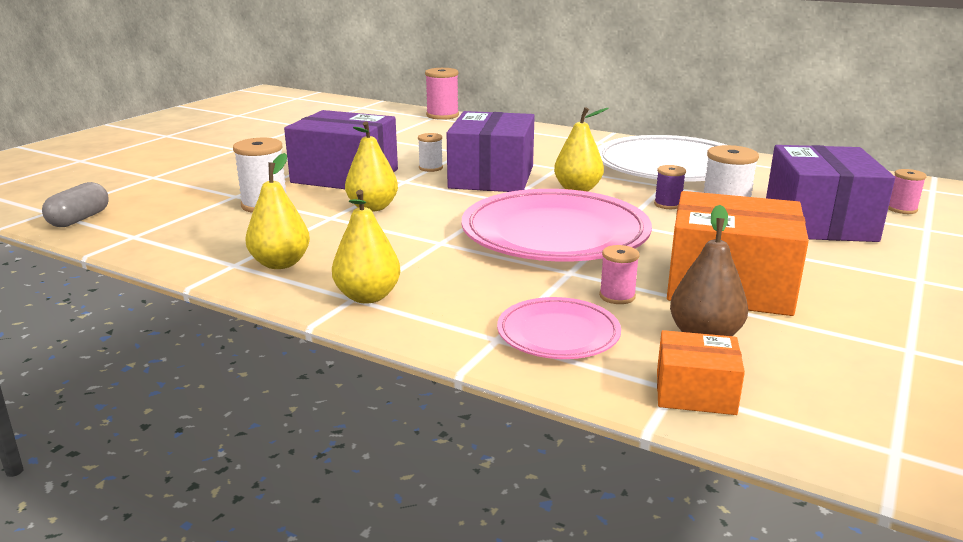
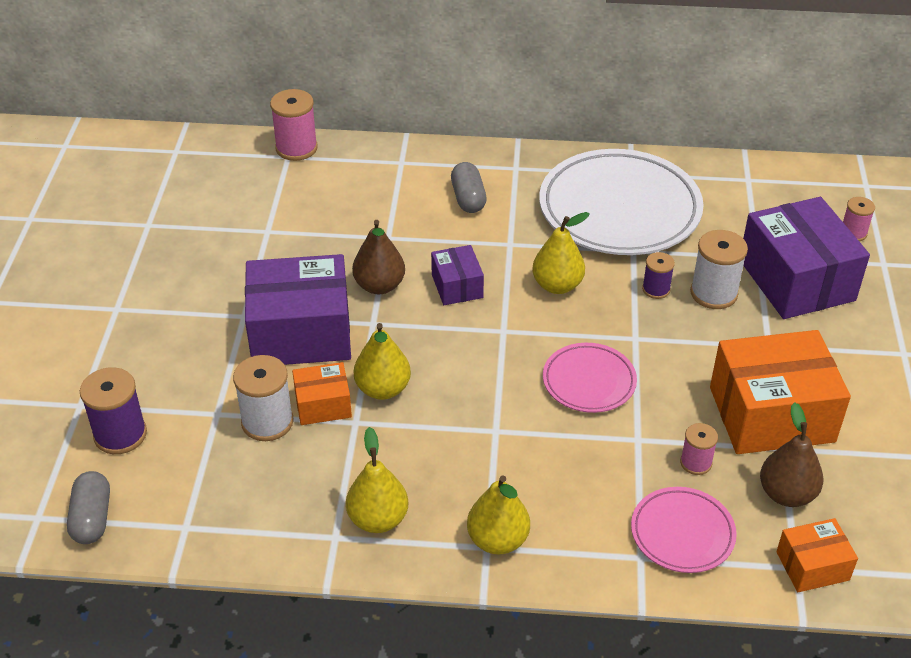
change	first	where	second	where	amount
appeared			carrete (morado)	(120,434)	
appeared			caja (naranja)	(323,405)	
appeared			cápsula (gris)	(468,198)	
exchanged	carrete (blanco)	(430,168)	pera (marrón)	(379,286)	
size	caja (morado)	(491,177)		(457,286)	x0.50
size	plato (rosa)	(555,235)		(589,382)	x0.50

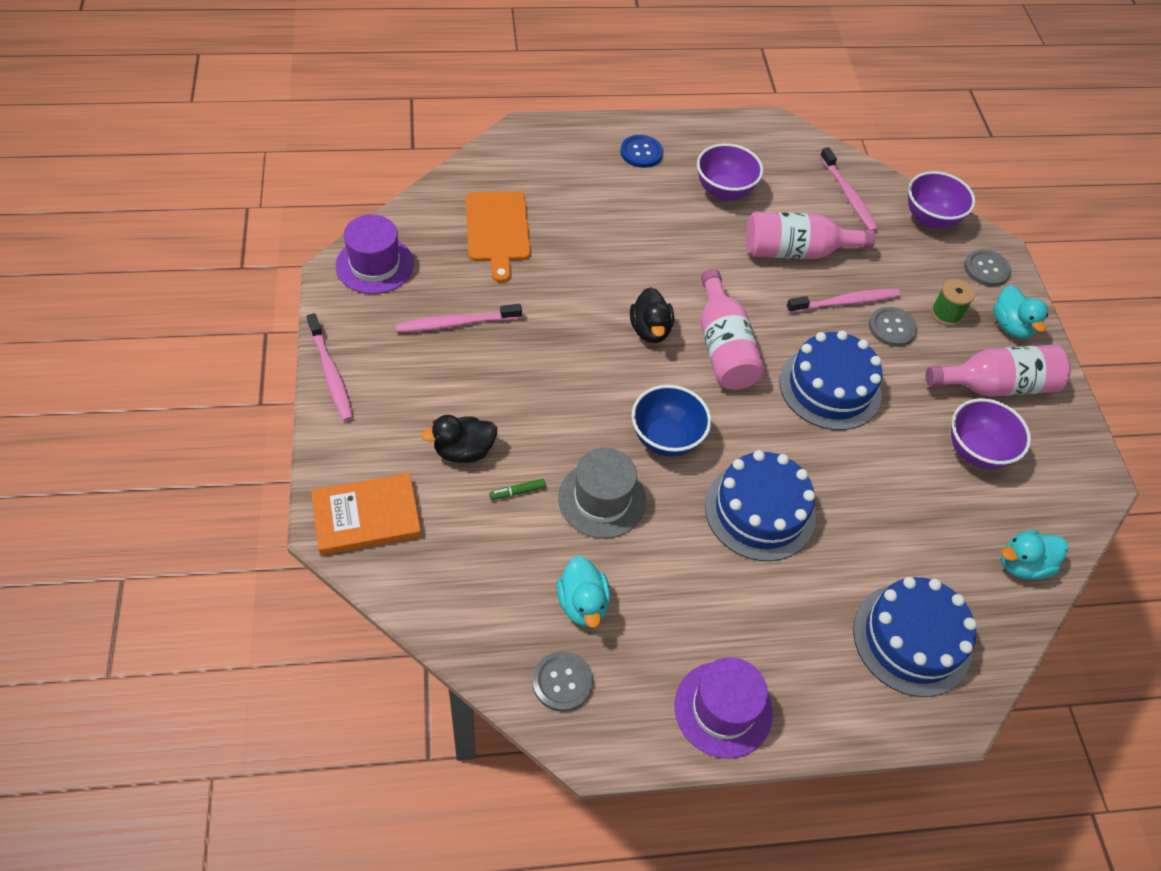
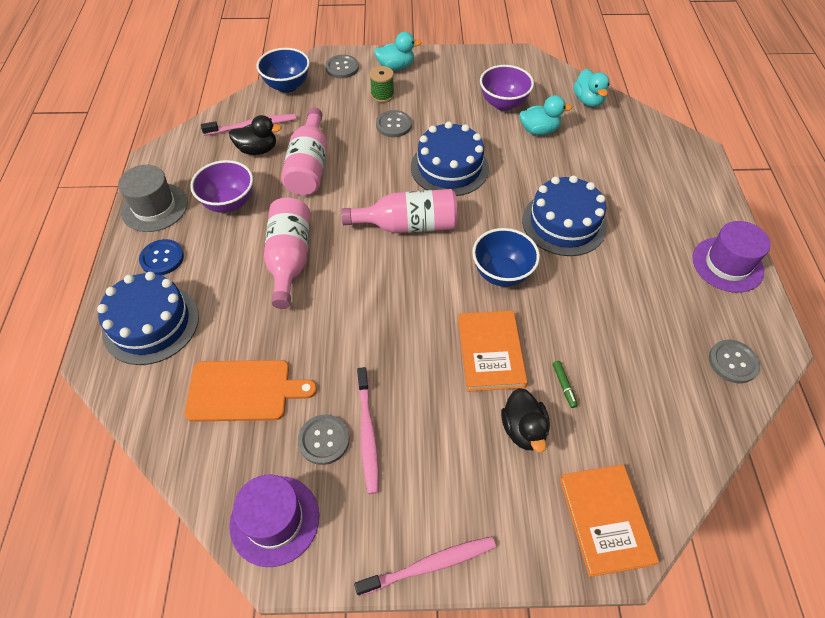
change	first	where	second	where	amount
missing	cepillo de dientes (rosa)	(845,302)			
appeared			botón (gris)	(324,440)	
appeared			libro (naranja)	(490,352)	
relocated	pato (turquesa)	(582,604)		(539,130)	
relocated	sombrero (gris)	(602,499)		(154,207)	
relocated	pato (negro)	(650,330)		(257,150)	
relocated	tarta (azul)	(912,639)		(151,323)	
relocated	botella (rosa)	(996,385)		(289,259)	
colour	cuenco (morado)	(930,219)	cuenco (azul)	(287,86)	

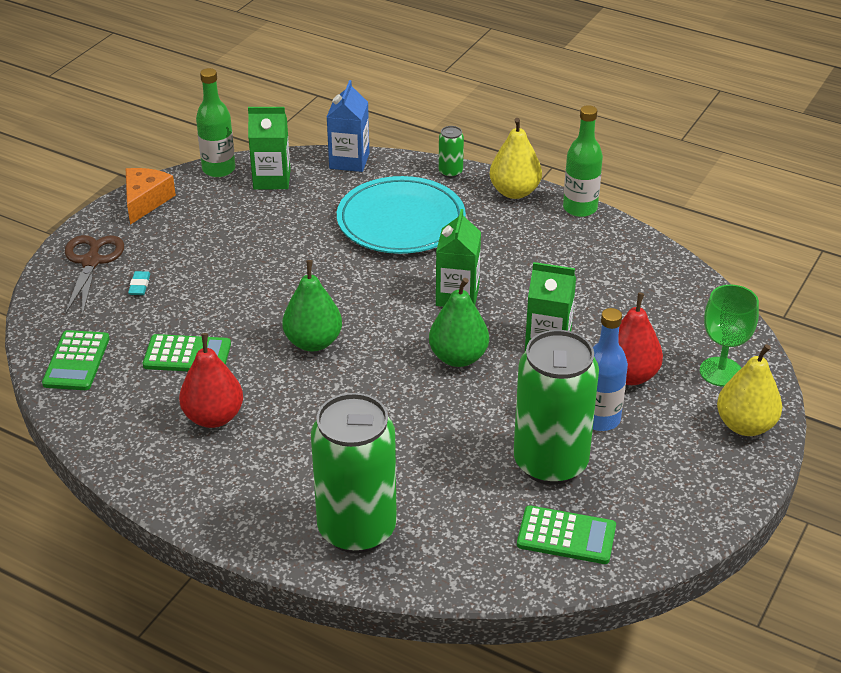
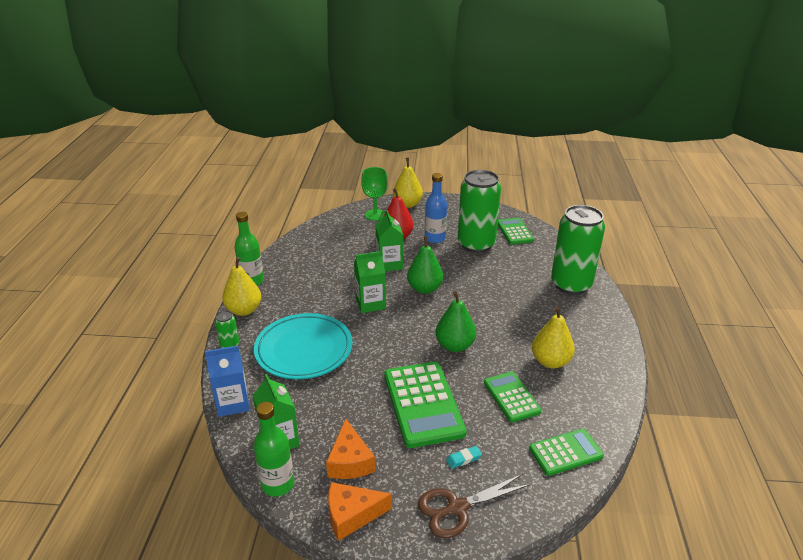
change	first	where	second	where	amount
appeared			queso (naranja)	(350,461)	
appeared			calculadora (verde)	(423,404)	
colour	pera (rojo)	(213,417)	pera (amarillo)	(550,361)	

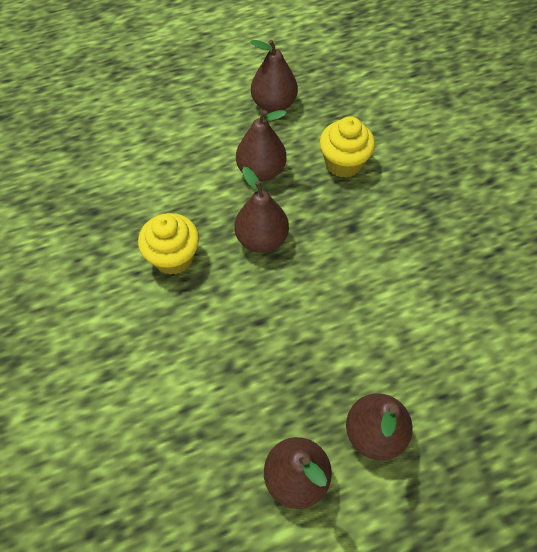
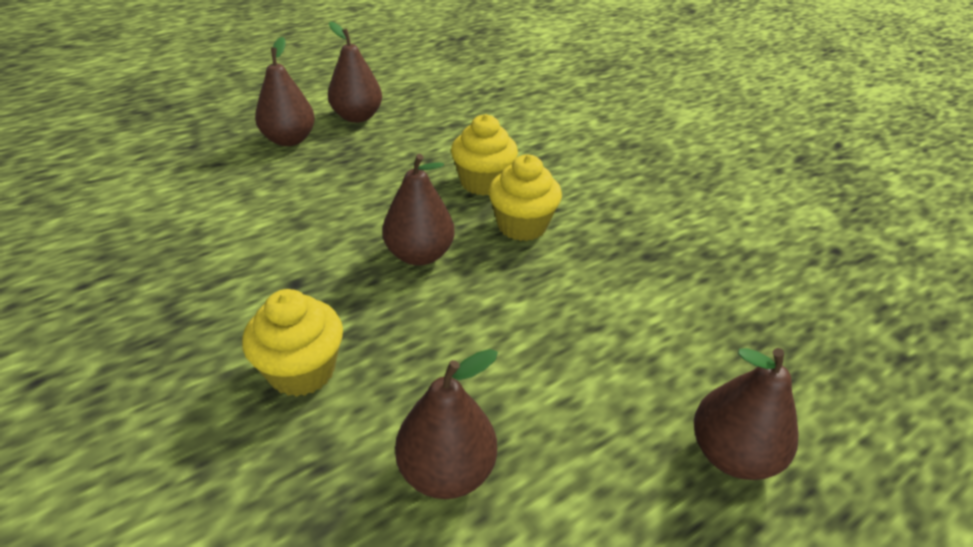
change	first	where	second	where	amount
appeared			magdalena (amarillo)	(483,183)	
relocated	pera (marrón)	(261,171)		(731,454)	

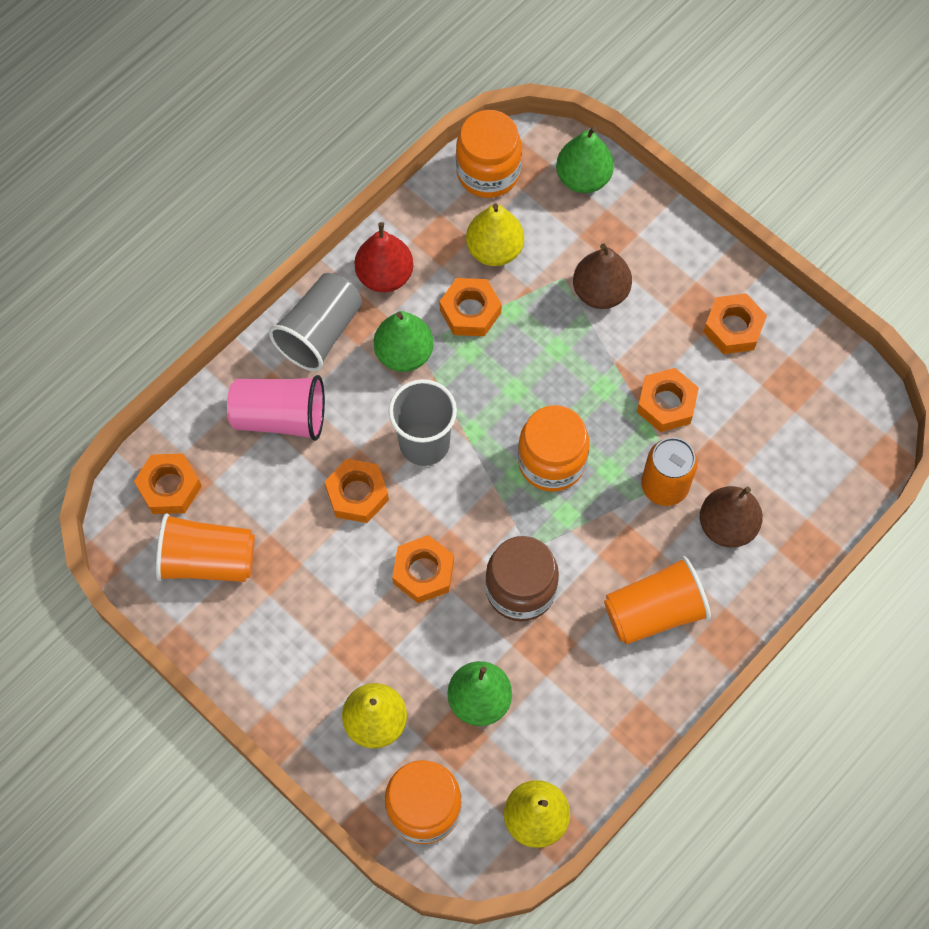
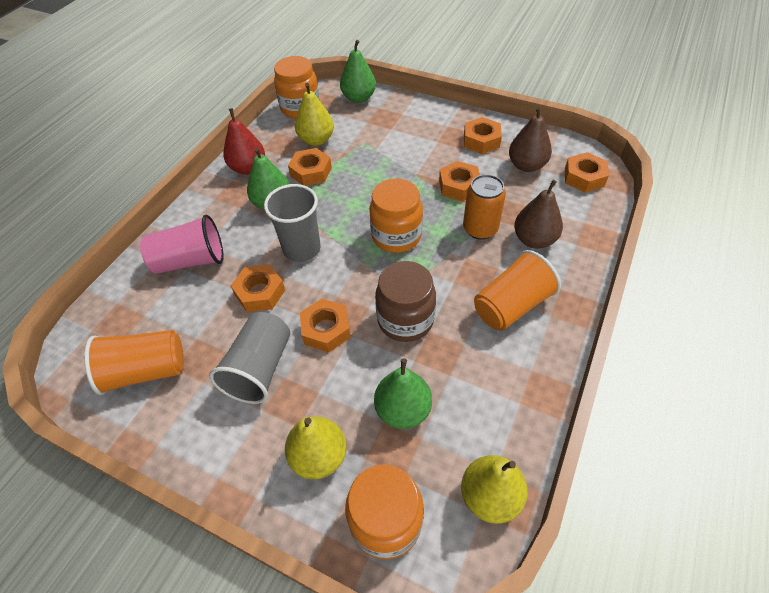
change	first	where	second	where	amount
relocated	tuerca (naranja)	(169,487)		(584,177)	
relocated	vaso (gris)	(320,332)		(260,368)	
relocated	pera (marrón)	(600,292)		(526,165)	

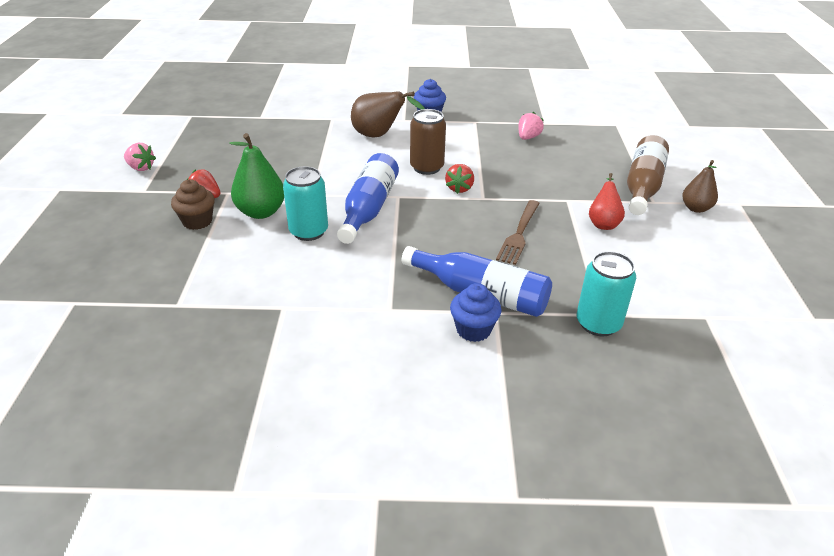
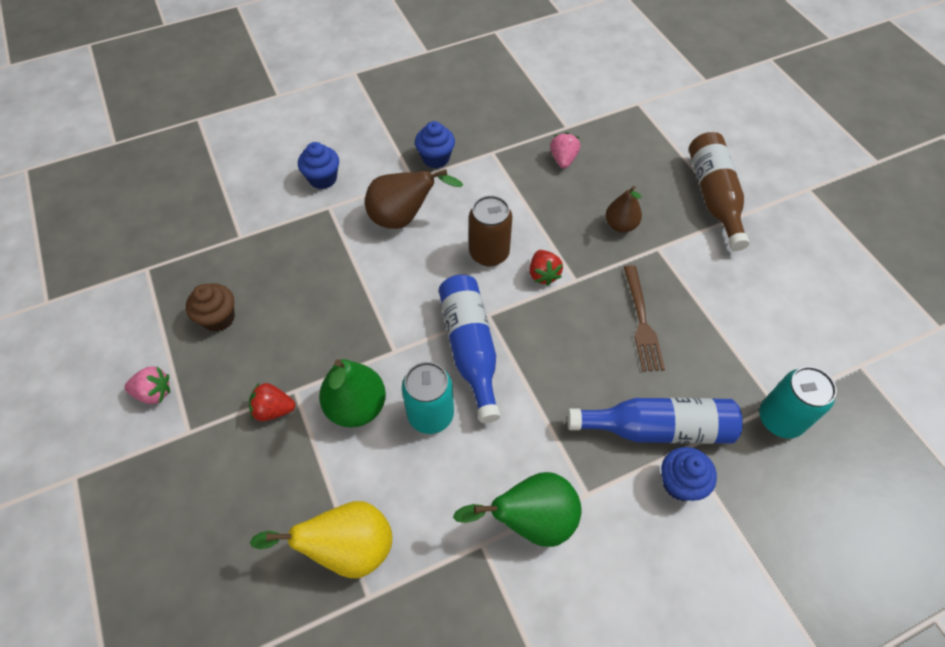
change	first	where	second	where	amount
missing	pera (rojo)	(603,223)			
appeared			pera (amarillo)	(348,548)	
appeared			magdalena (azul)	(323,179)	
appeared			pera (verde)	(531,520)	
relocated	magdalena (marrón)	(197,221)		(219,318)	
relocated	pera (marrón)	(696,208)		(620,225)	

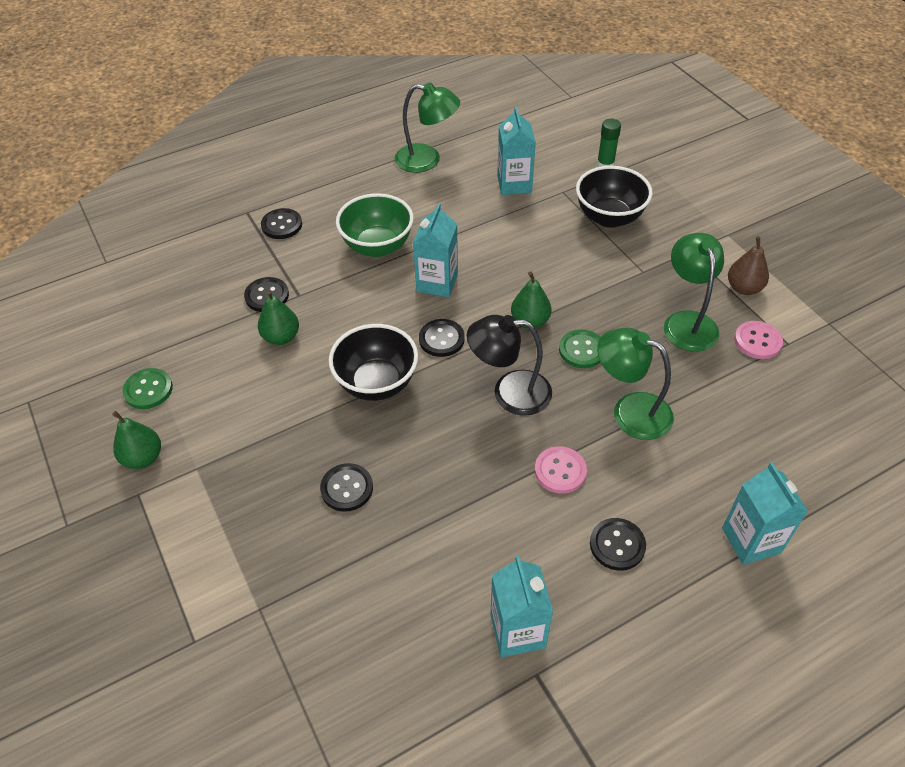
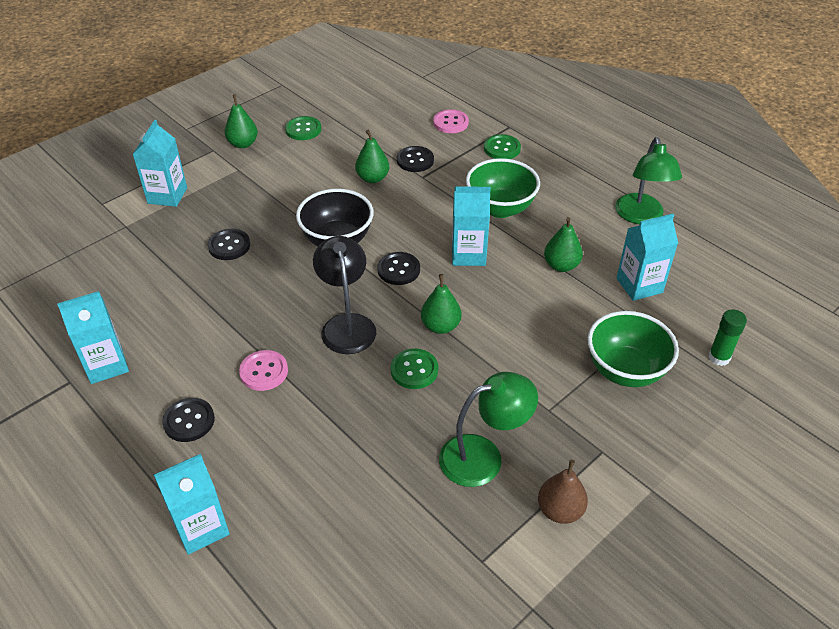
change	first	where	second	where	amount
missing	lámpara (verde)	(630,411)			
appeared			cartón de leche (turquesa)	(167,195)	
appeared			pera (verde)	(561,265)	
relocated	botón (rosa)	(757,341)		(450,123)	
colour	botón (negro)	(282,225)	botón (verde)	(502,148)	
colour	cuenco (negro)	(609,217)	cuenco (verde)	(625,371)	

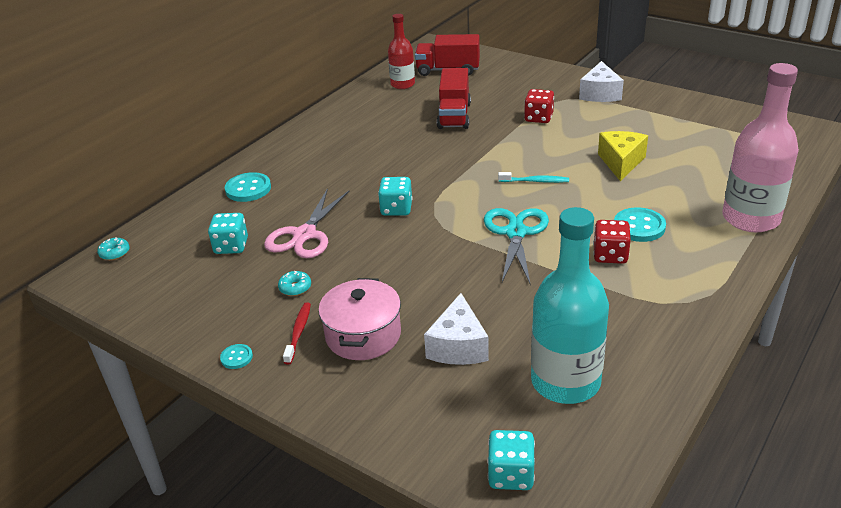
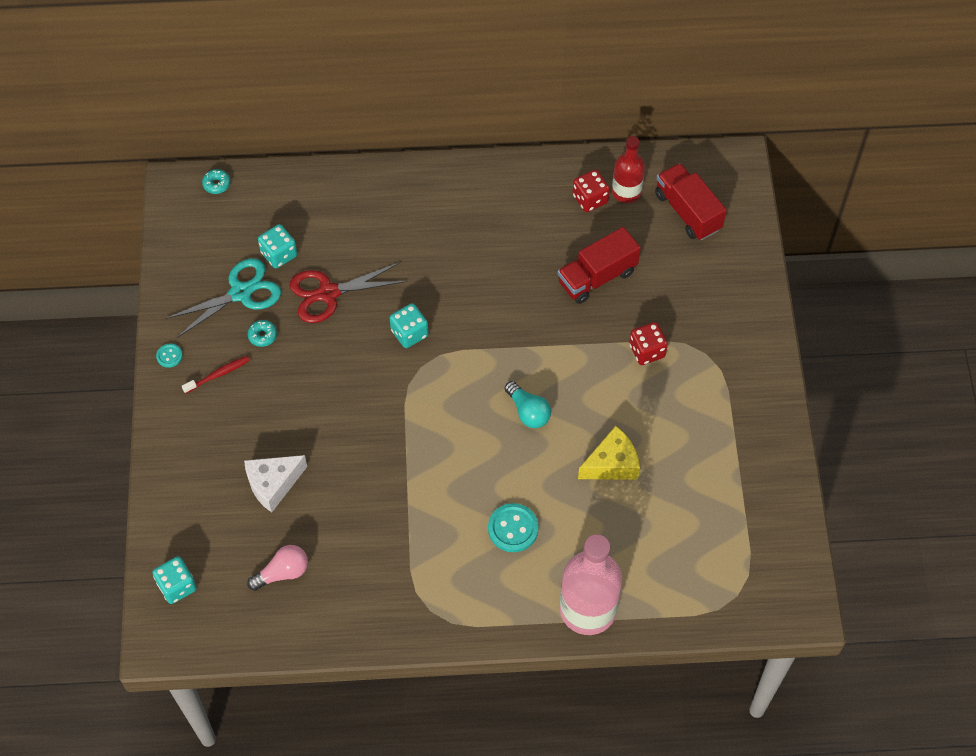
change	first	where	second	where	amount
missing	botón (turquesa)	(248,189)			
missing	olla (rosa)	(363,335)			
missing	queso (blanco)	(600,94)			
relocated	tijeras (turquesa)	(515,233)		(240,293)	
relocated	dado (rojo)	(610,255)		(590,199)	
exchanged	cepillo de dientes (turquesa)	(535,181)	bombilla (turquesa)	(528,411)	
exchanged	botella (turquesa)	(565,382)	bombilla (rosa)	(282,572)	
colour	tijeras (rosa)	(304,235)	tijeras (rojo)	(328,293)	

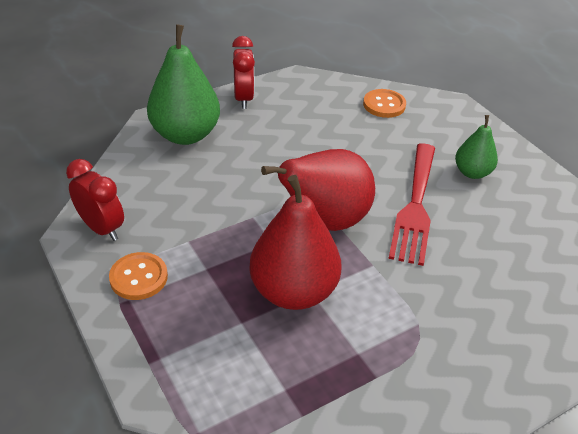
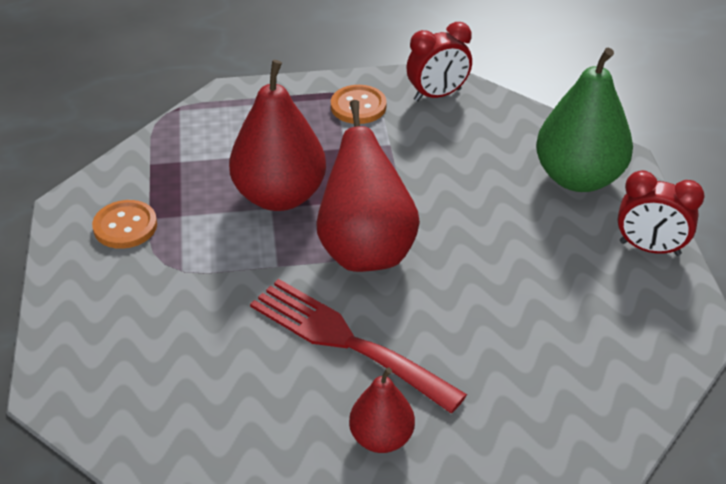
change	first	where	second	where	amount
relocated	botón (naranja)	(384,105)		(125,226)	
colour	pera (verde)	(472,172)	pera (rojo)	(381,438)	

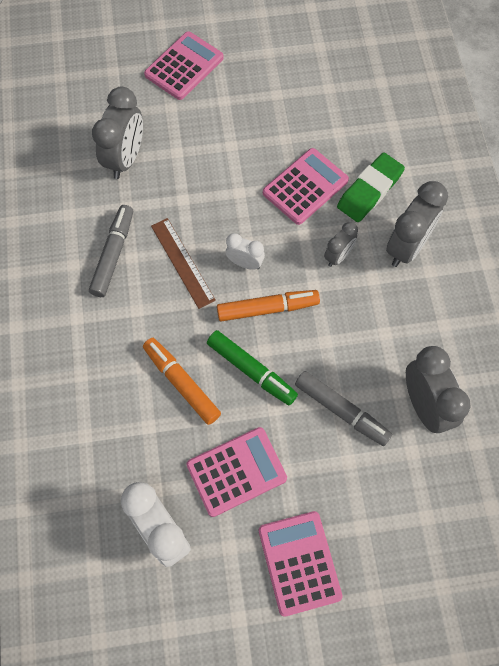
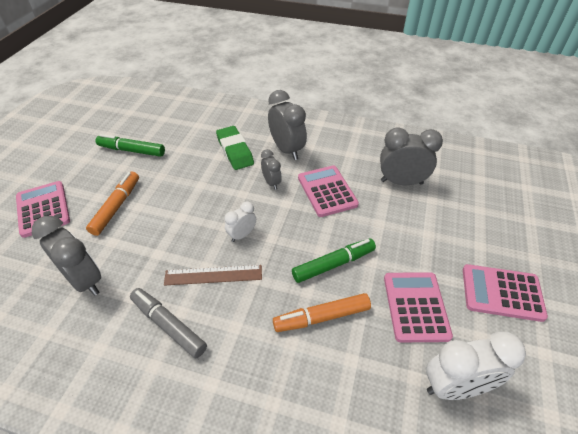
change	first	where	second	where	amount
missing	rotulador (gris)	(341,411)			
appeared			rotulador (verde)	(132,150)	
relocated	rotulador (naranja)	(267,309)		(116,207)	
relocated	calculadora (rosa)	(305,187)		(327,191)	

